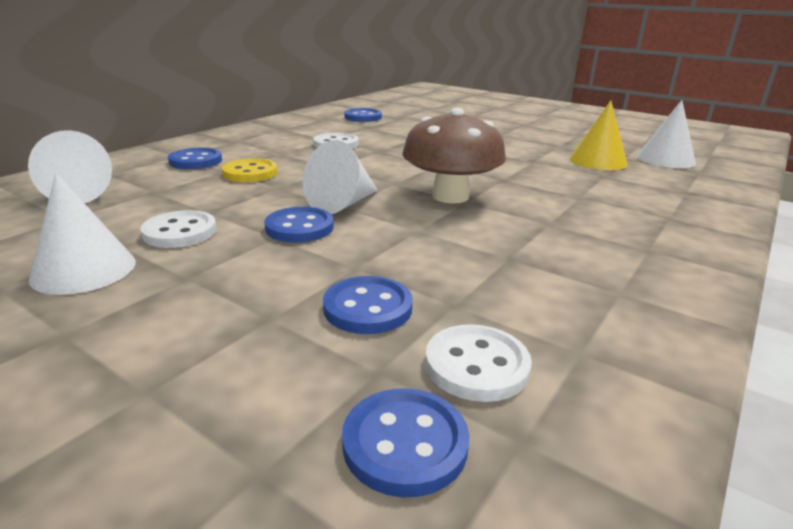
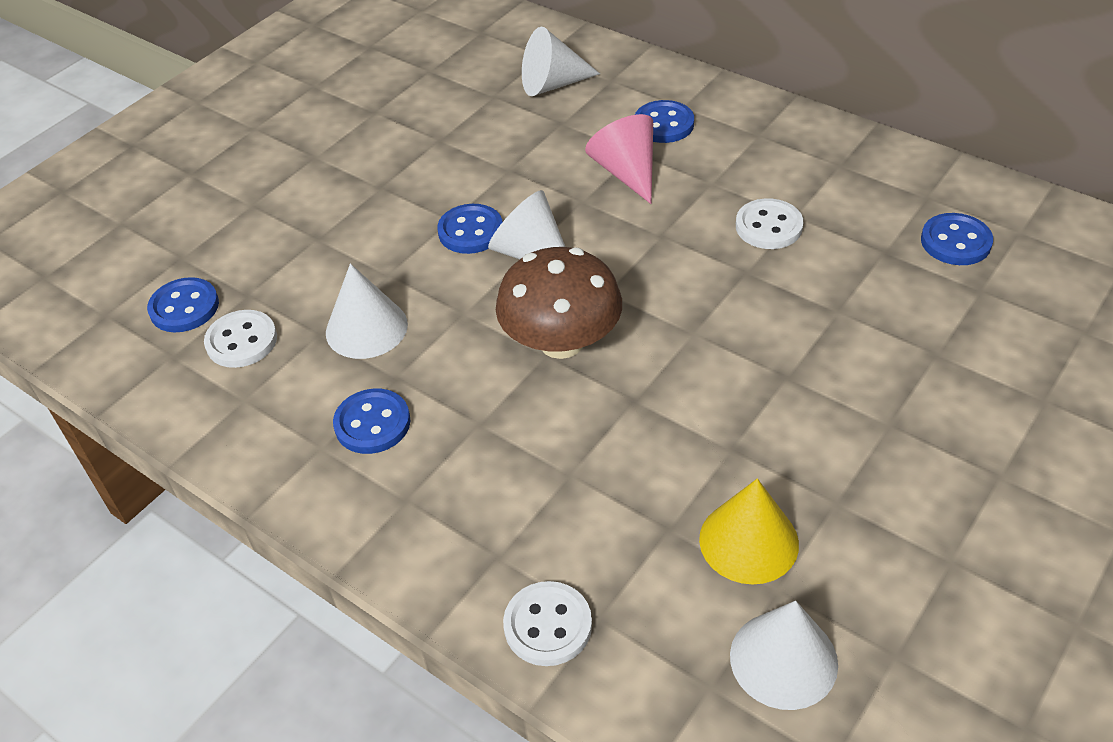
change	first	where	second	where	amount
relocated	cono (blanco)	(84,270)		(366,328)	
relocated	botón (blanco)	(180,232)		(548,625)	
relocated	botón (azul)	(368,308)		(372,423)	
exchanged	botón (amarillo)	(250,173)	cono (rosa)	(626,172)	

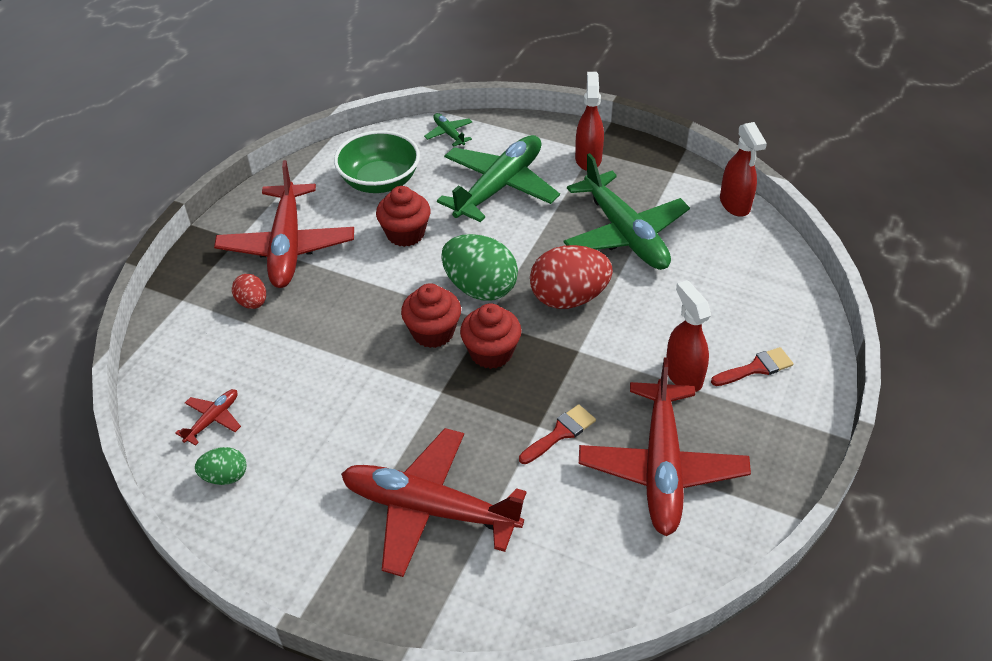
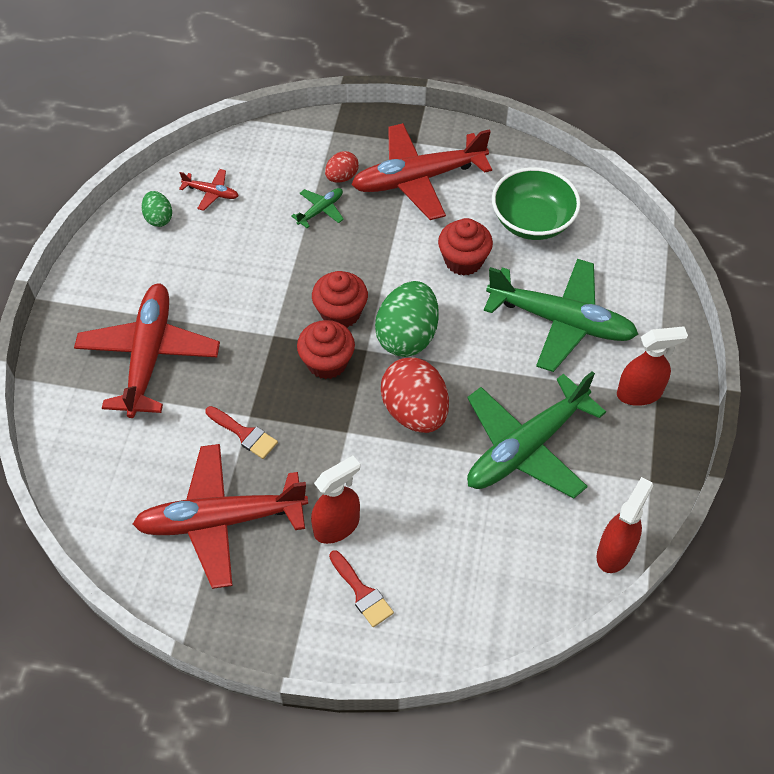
change	first	where	second	where	amount
relocated	avión (verde)	(449,134)		(320,210)	
spun	pulverizador (rojo)	(735,204)		(615,552)	150 degrees clockwise

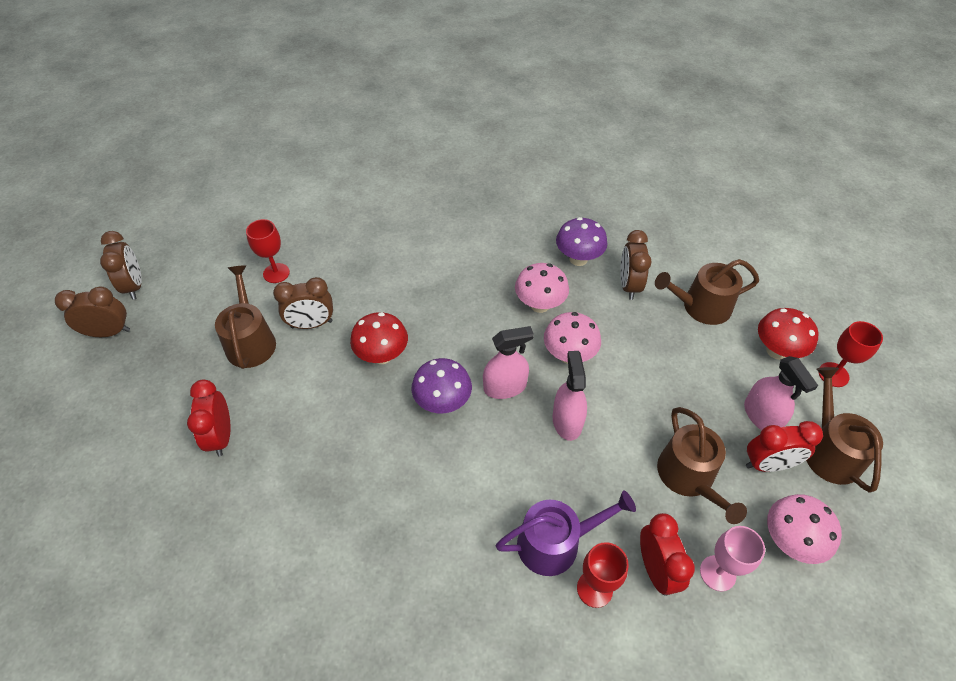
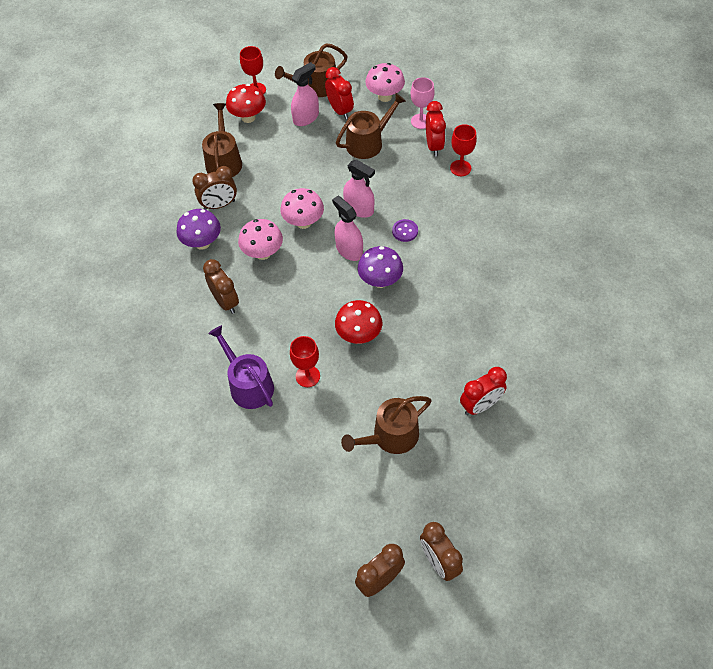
change	first	where	second	where	amount
appeared			botón (morado)	(405,231)	
relocated	copa (rojo)	(276,273)		(307,376)	
relocated	despertador (marrón)	(311,324)		(225,302)	
relocated	regadera (morado)	(556,542)		(248,384)	
spun	pulverizador (rosa)	(567,421)		(359,209)	120 degrees counterclockwise
spun	despertador (rojo)	(655,569)		(434,146)	120 degrees clockwise
spun	regadera (marrón)	(700,307)		(224,161)	150 degrees counterclockwise

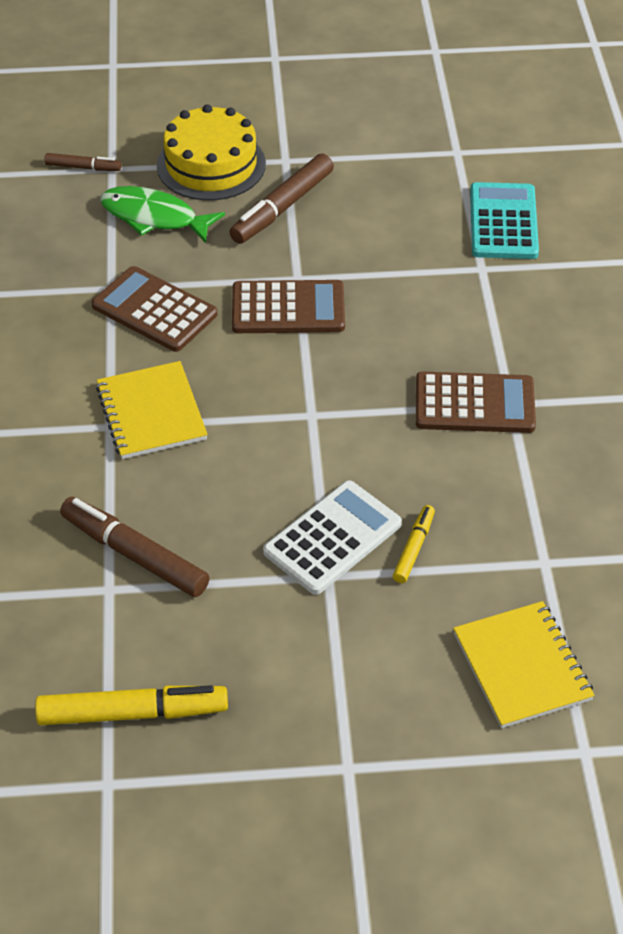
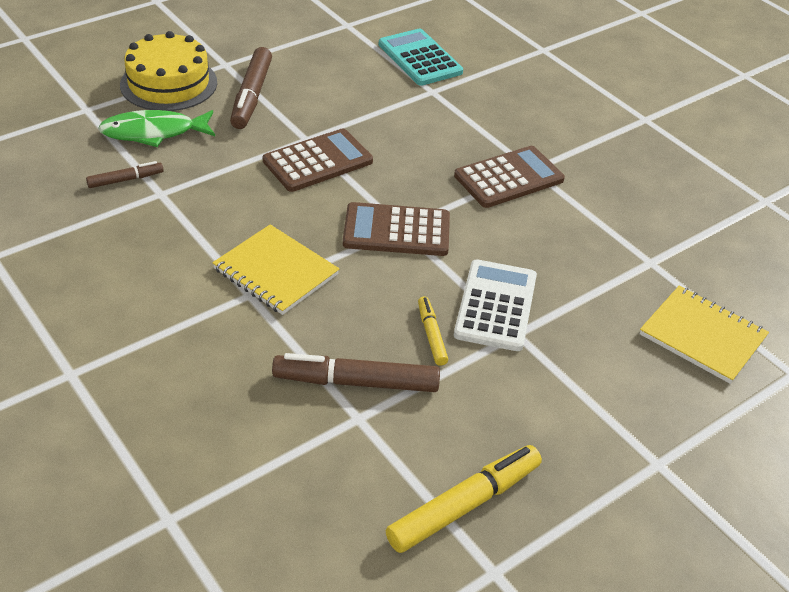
change	first	where	second	where	amount
relocated	rotulador (marrón)	(83,167)		(125,180)	
relocated	calculadora (marrón)	(154,310)		(396,231)	
relocated	rotulador (amarillo)	(413,548)		(431,335)	

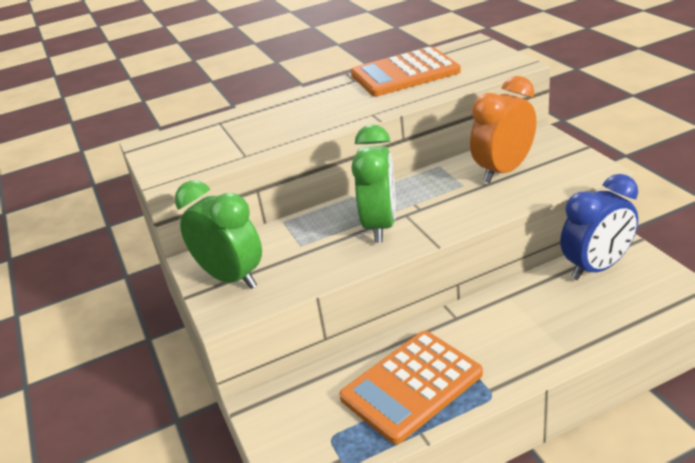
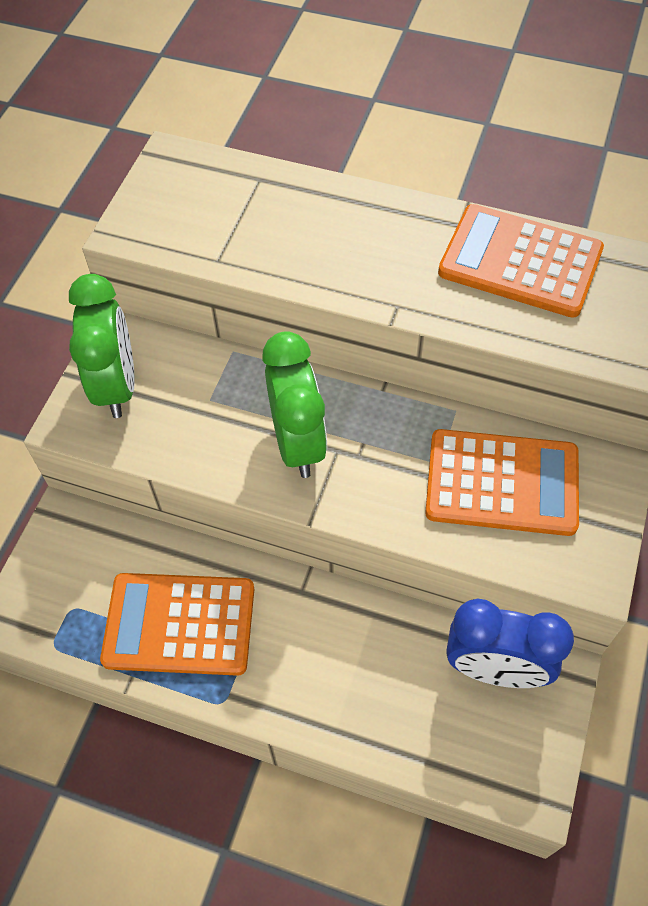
change	first	where	second	where	amount
exchanged	despertador (naranja)	(503,171)	calculadora (naranja)	(502,483)	
spun	despertador (verde)	(380,226)		(298,443)	60 degrees counterclockwise

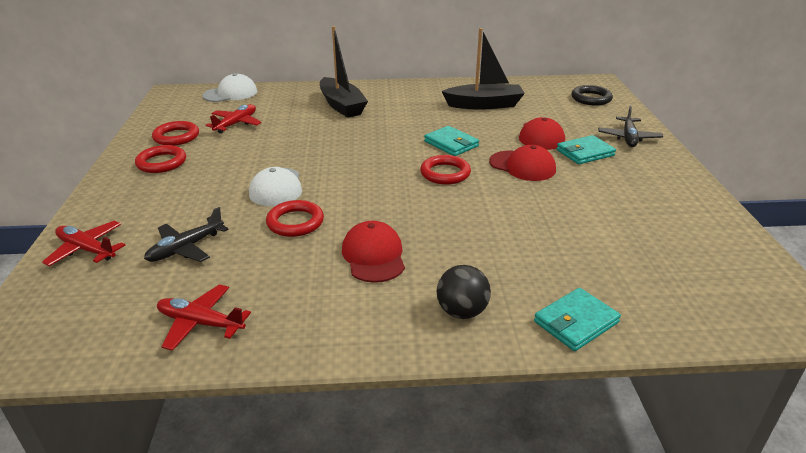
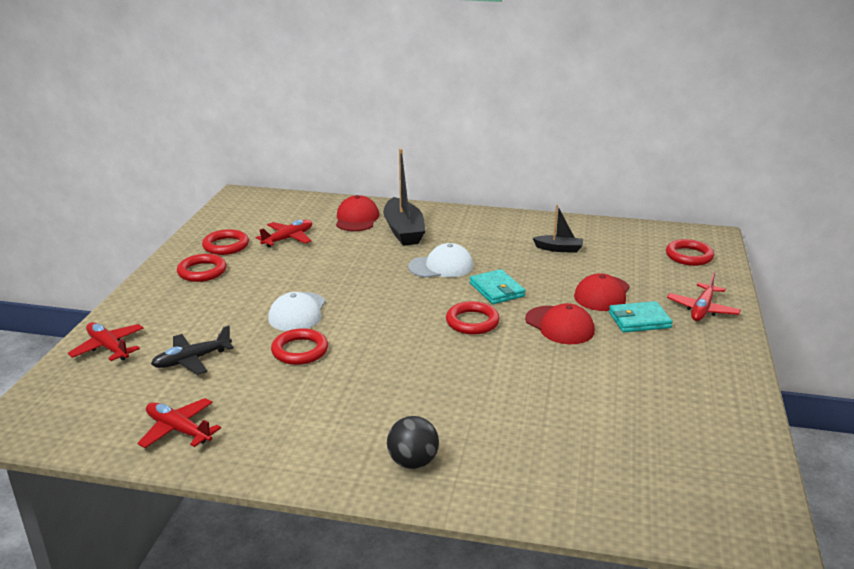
change	first	where	second	where	amount
missing	cartera (turquesa)	(576,322)			
relocated	gorra (blanco)	(230,93)		(441,266)	
relocated	gorra (rojo)	(373,256)		(357,218)	
colour	anillo (negro)	(591,98)	anillo (rojo)	(689,256)	
colour	avión (negro)	(628,138)	avión (rojo)	(702,309)	
size	barco (negro)	(484,105)		(559,249)	x0.55

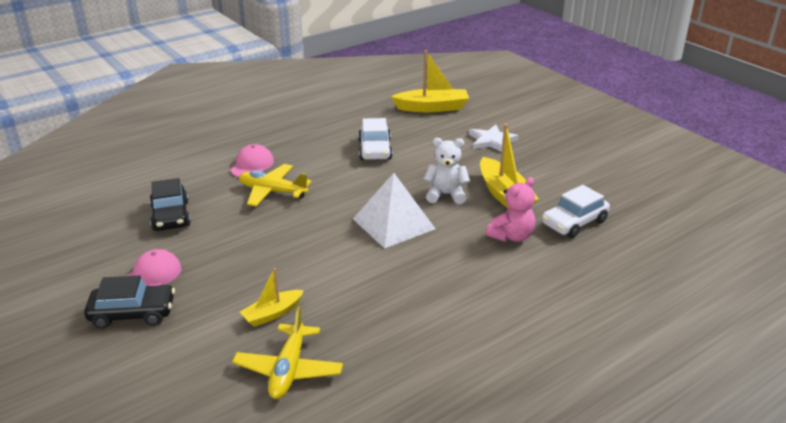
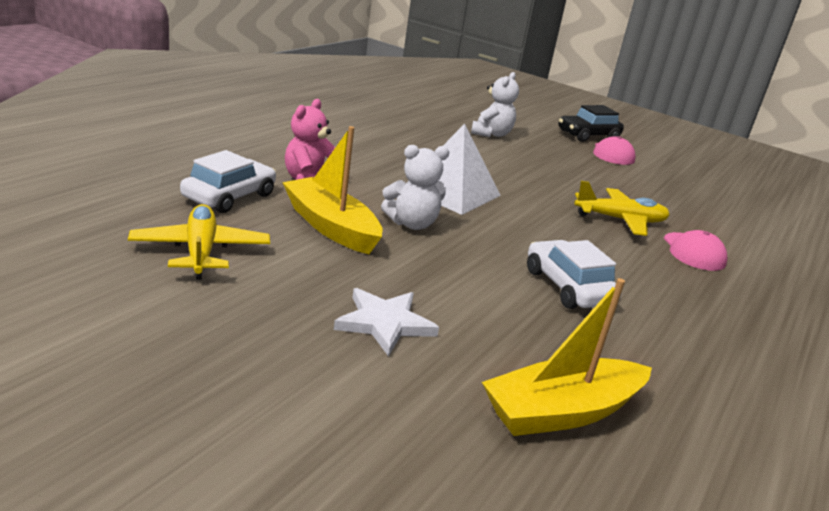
change	first	where	second	where	amount
missing	coche (negro)	(171,216)			
relocated	avión (amarillo)	(289,370)		(200,251)	
exchanged	barco (amarillo)	(272,314)	osito (blanco)	(491,134)	

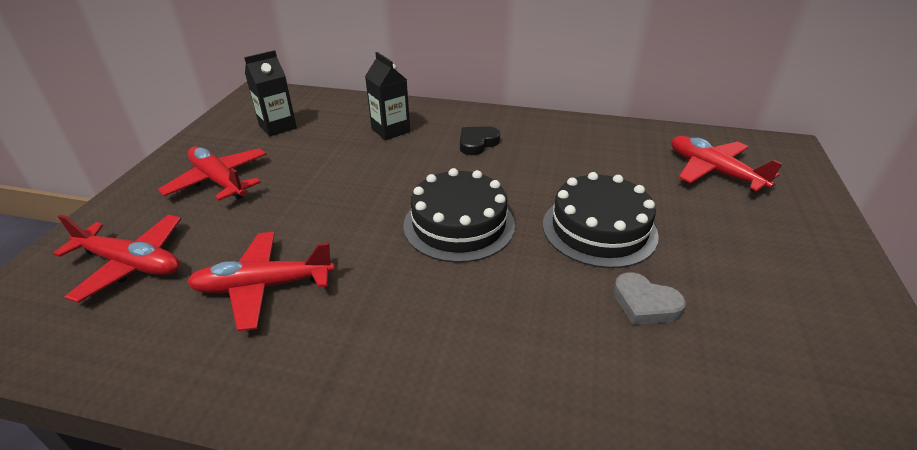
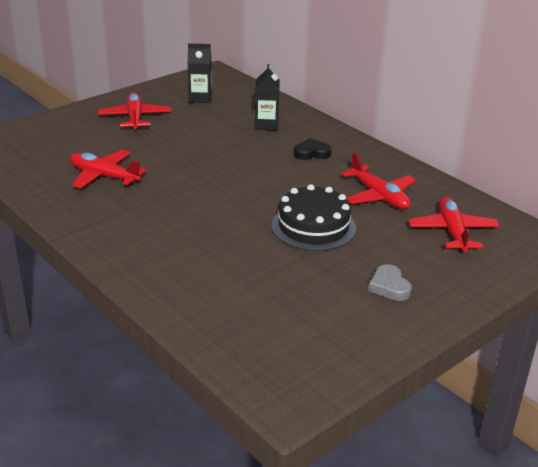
change	first	where	second	where	amount
missing	tarta (negro)	(459,224)			
relocated	avión (rojo)	(131,264)		(379,196)	
relocated	corazón (gris)	(645,304)		(389,286)	

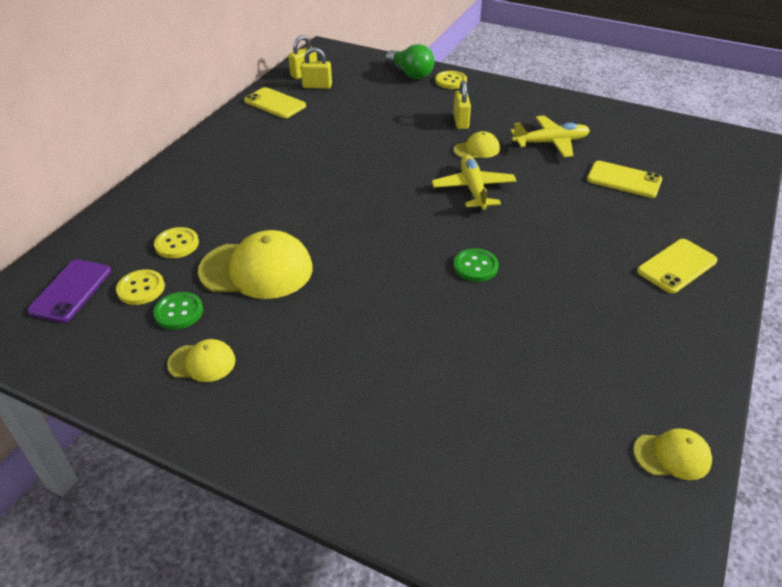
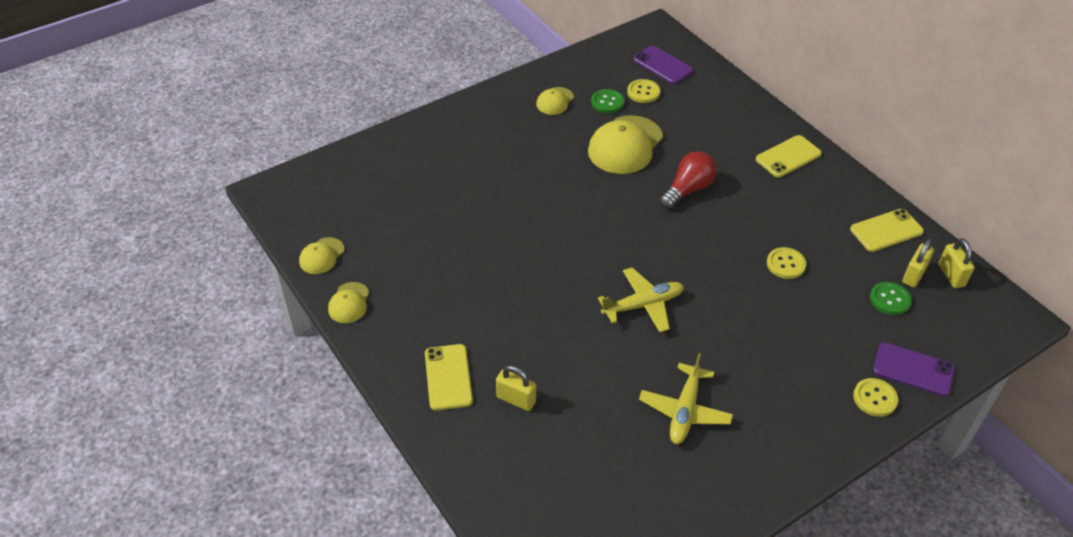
change	first	where	second	where	amount
appeared			bombilla (rojo)	(688,190)	
relocated	botón (amarillo)	(177,244)		(785,264)	
relocated	candado (amarillo)	(460,122)		(516,399)	
relocated	gorra (amarillo)	(477,149)		(349,303)	
relocated	botón (verde)	(475,266)		(890,299)	
relocated	móvil (amarillo)	(624,180)		(788,157)	
exchanged	bombilla (verde)	(410,73)	móvil (morado)	(913,369)	
spun	avión (amarillo)	(473,189)		(643,305)	45 degrees counterclockwise

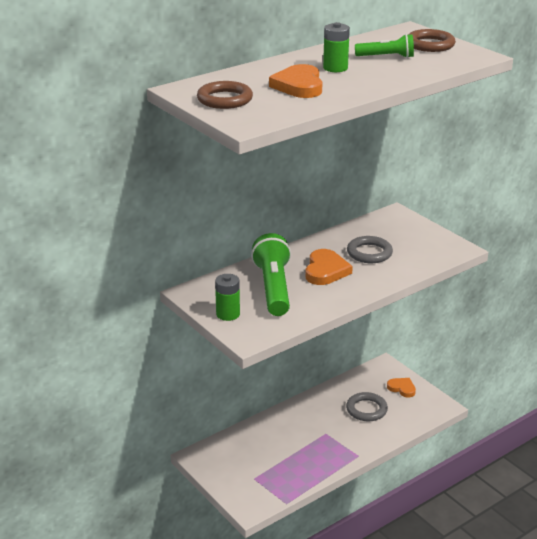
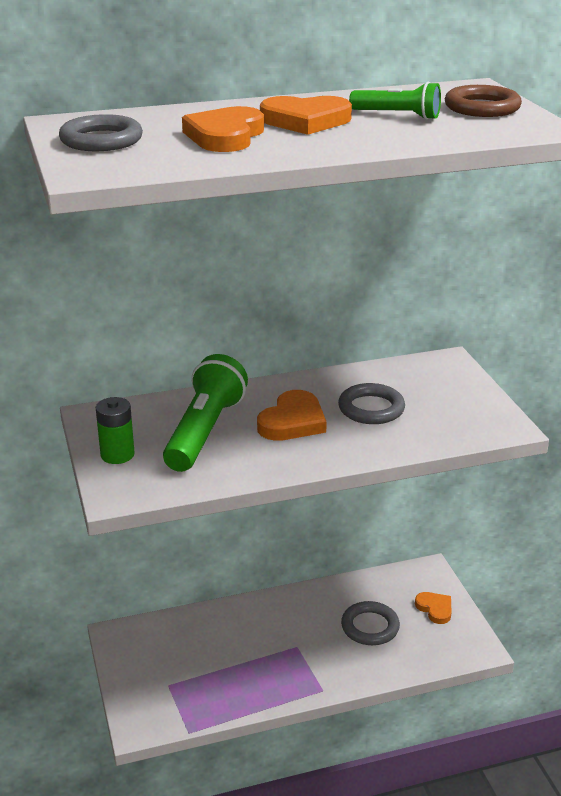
change	first	where	second	where	amount
exchanged	pila (verde)	(335,68)	corazón (naranja)	(305,121)	
colour	anillo (marrón)	(225,99)	anillo (gris)	(101,140)	

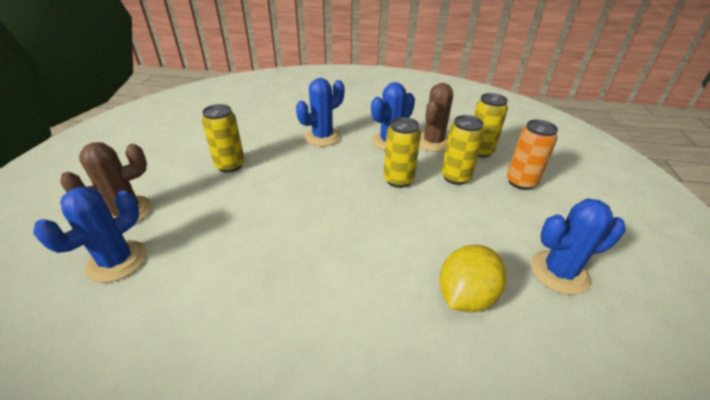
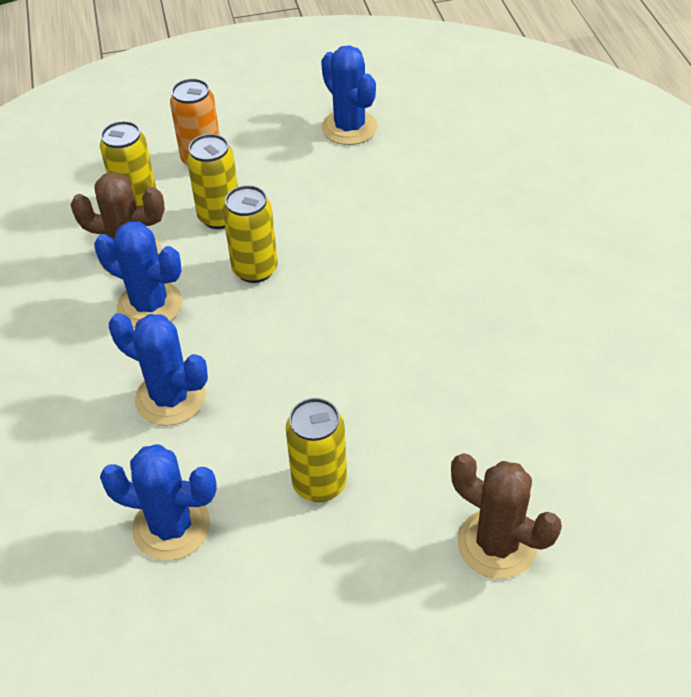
change	first	where	second	where	amount
missing	limón (amarillo)	(465,296)			
relocated	cactus (azul)	(117,261)		(171,527)	

